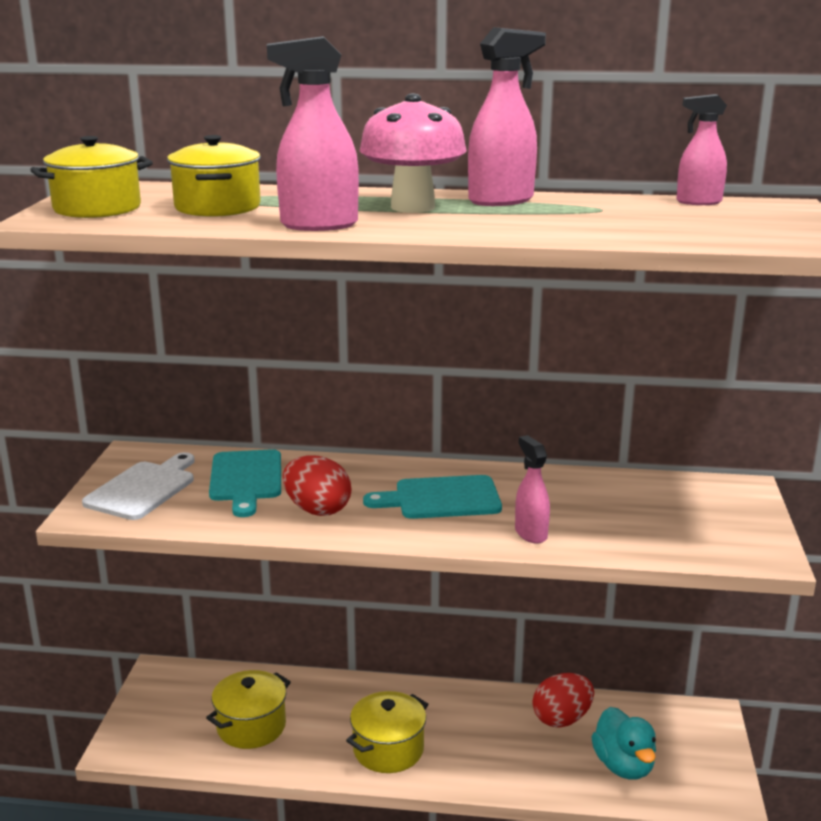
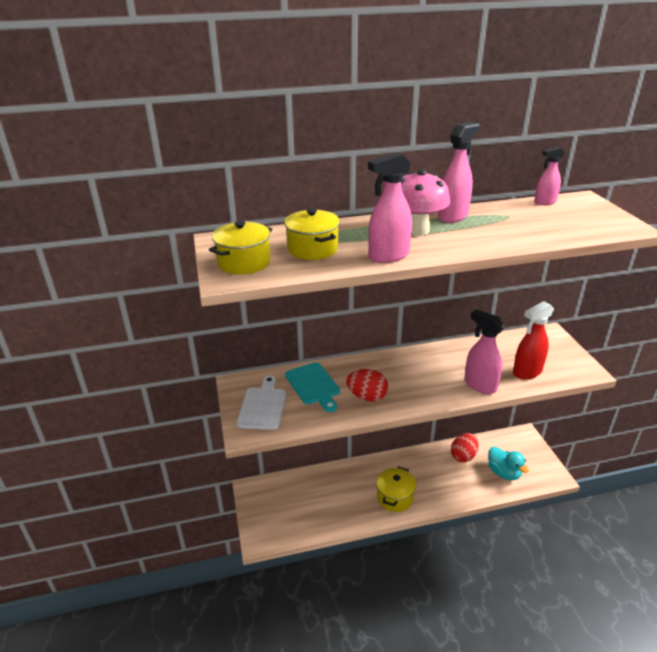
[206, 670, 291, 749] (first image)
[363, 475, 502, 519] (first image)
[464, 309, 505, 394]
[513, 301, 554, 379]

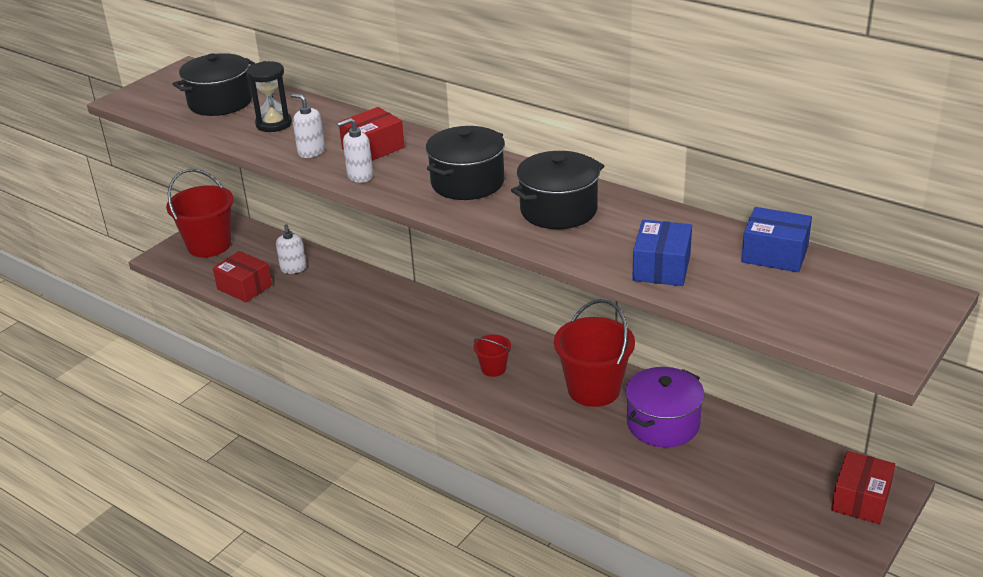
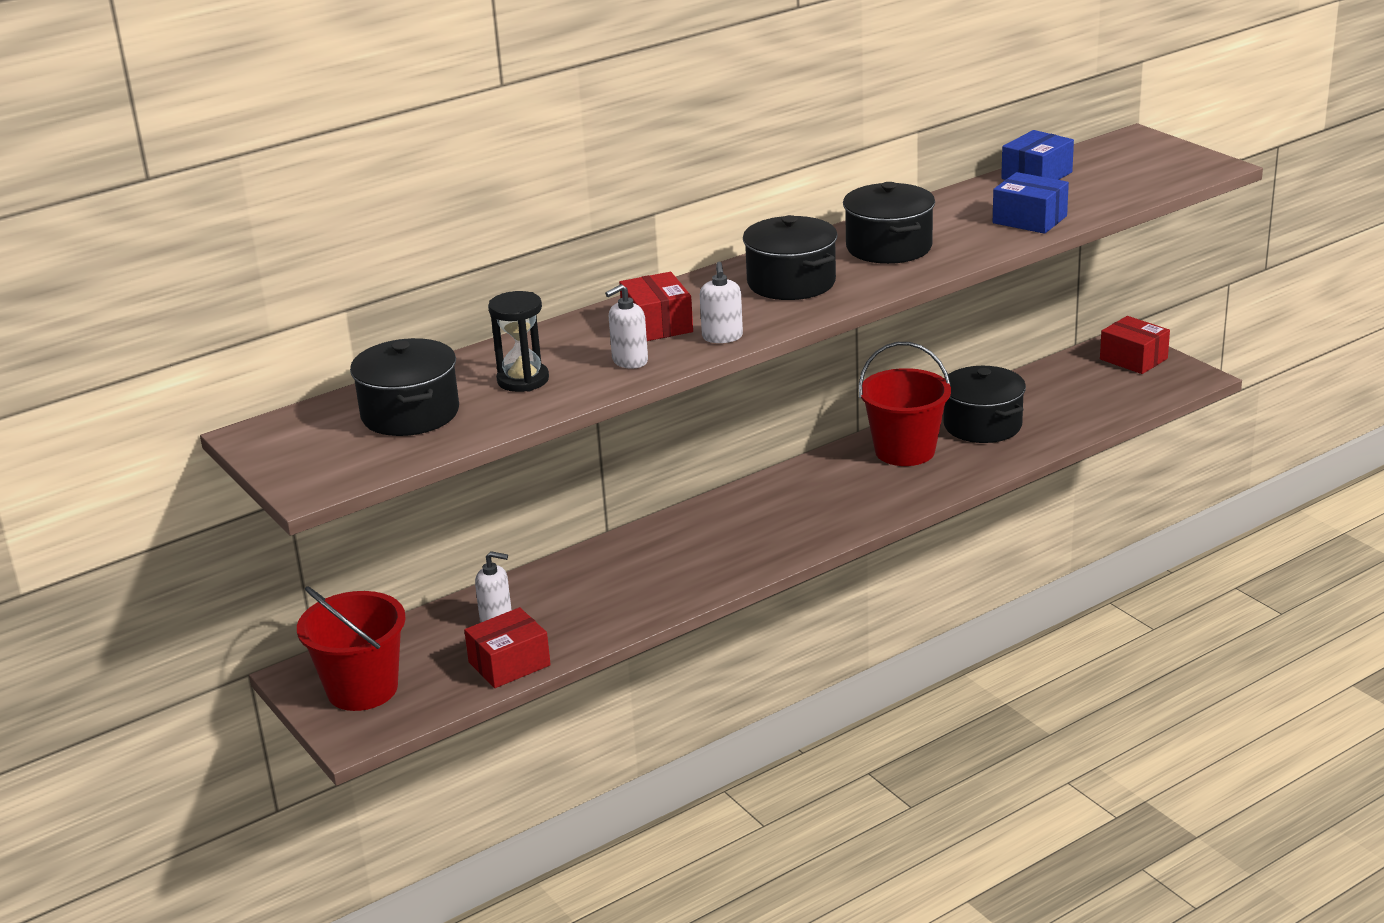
[474, 335, 511, 377] (first image)
[943, 366, 1026, 443]

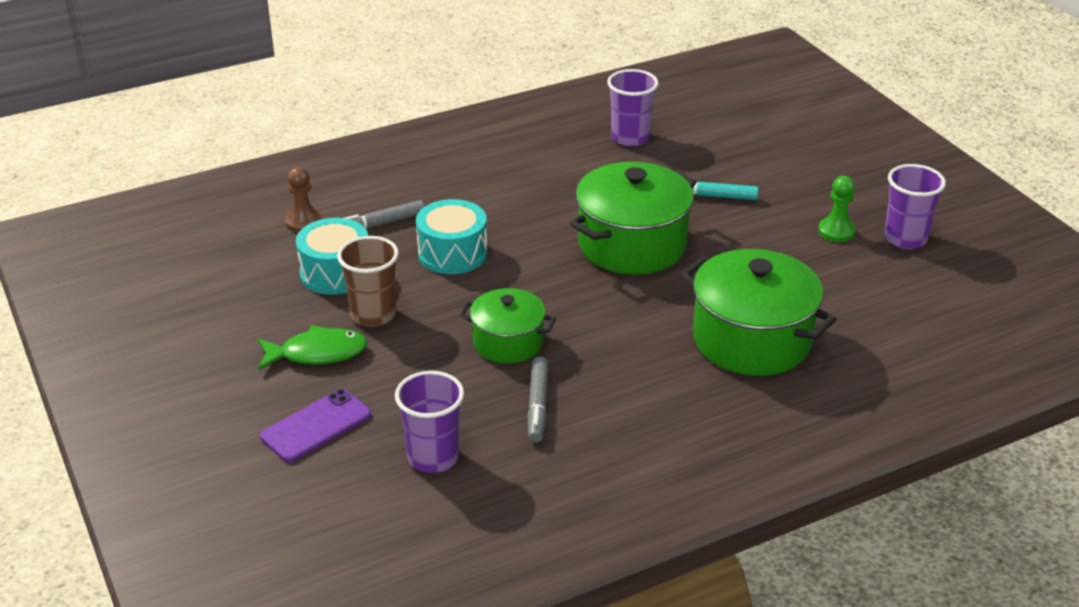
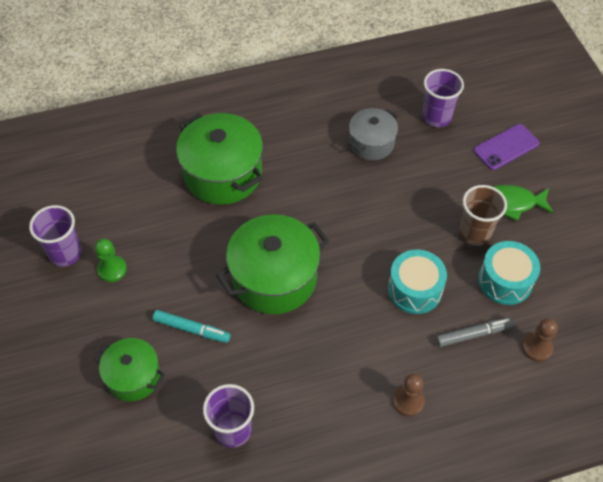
[94, 338, 165, 401]
[348, 108, 398, 161]
[393, 373, 425, 417]

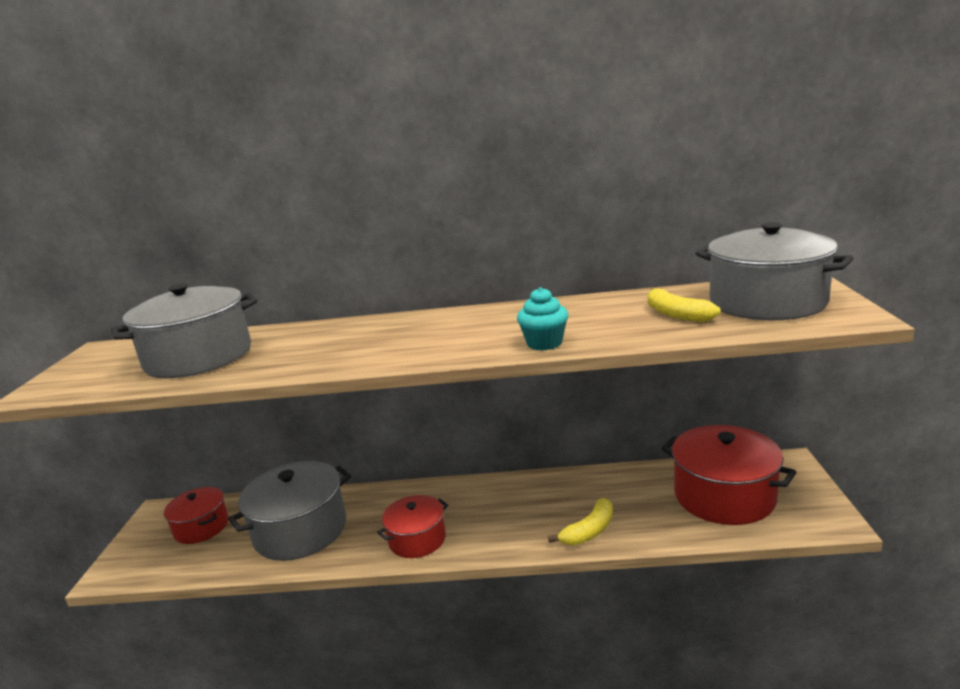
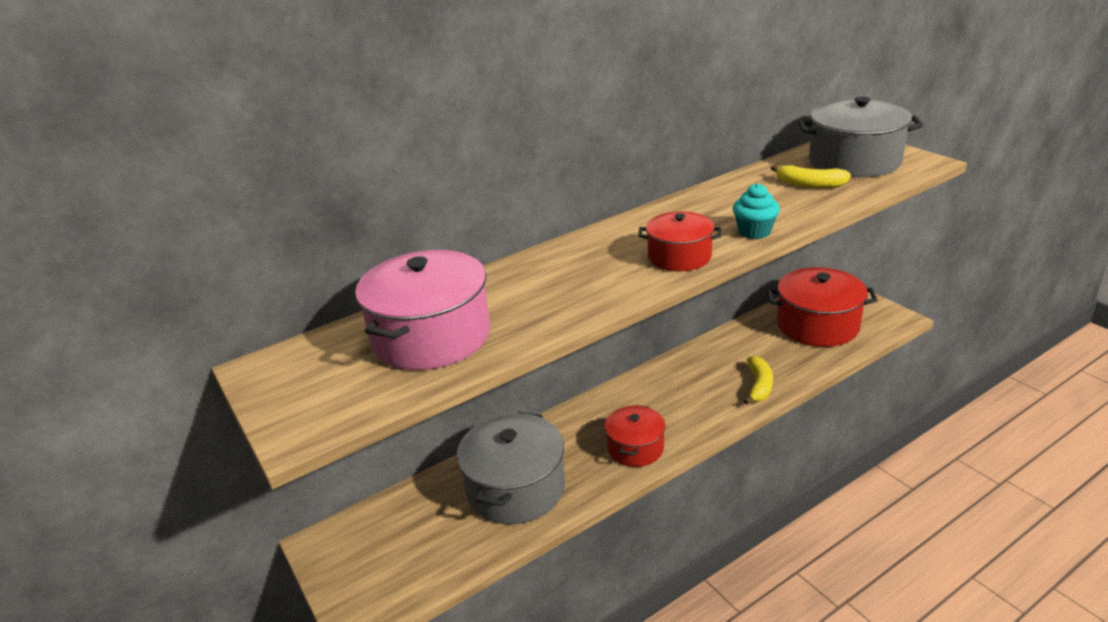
[355, 250, 490, 370]
[638, 211, 722, 271]

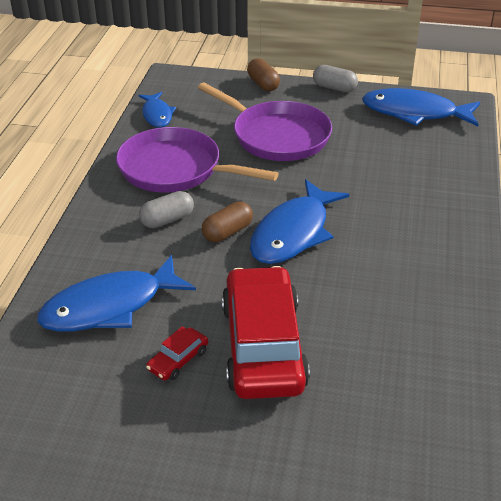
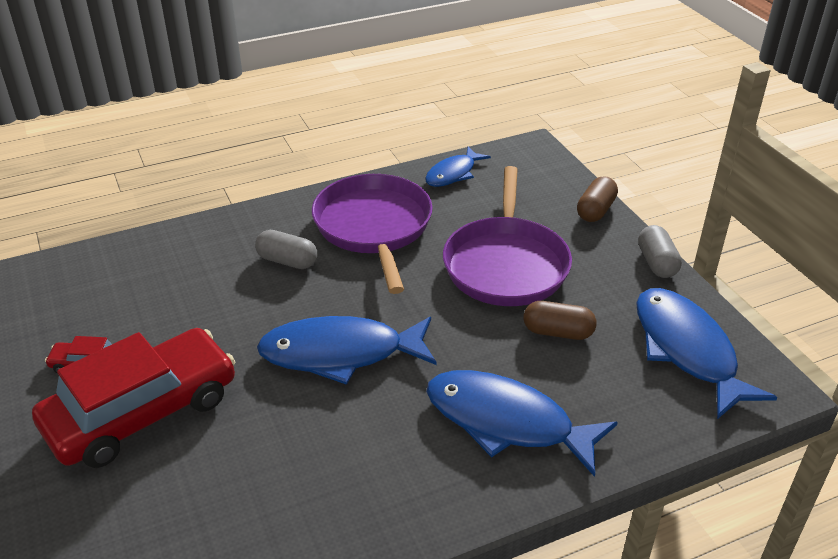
[426, 370, 618, 477]
[524, 301, 596, 340]

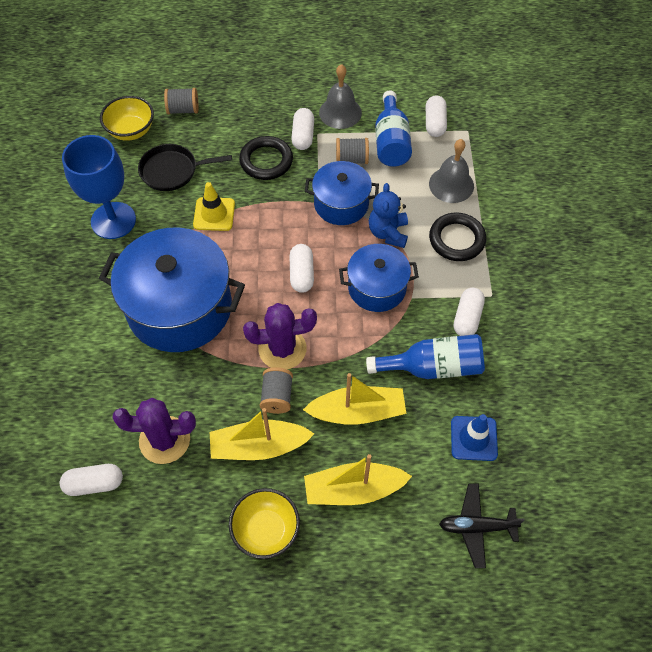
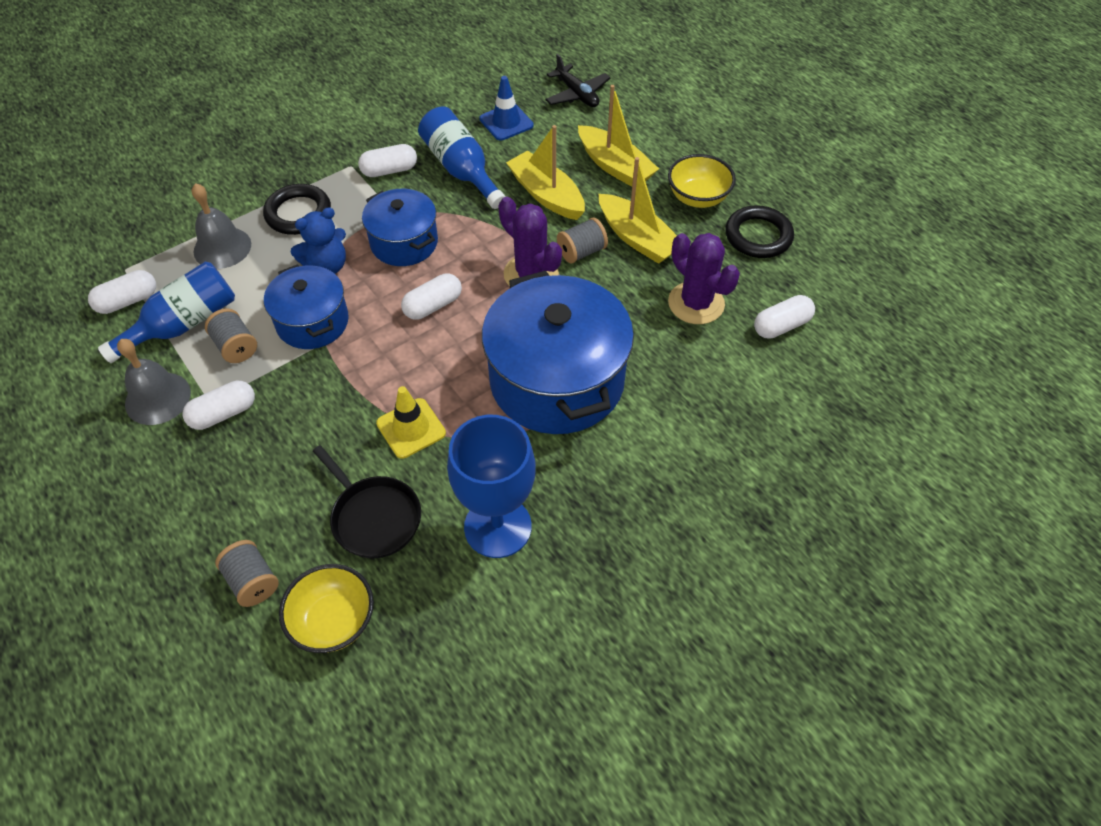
[754, 295, 815, 339]
[725, 205, 794, 258]

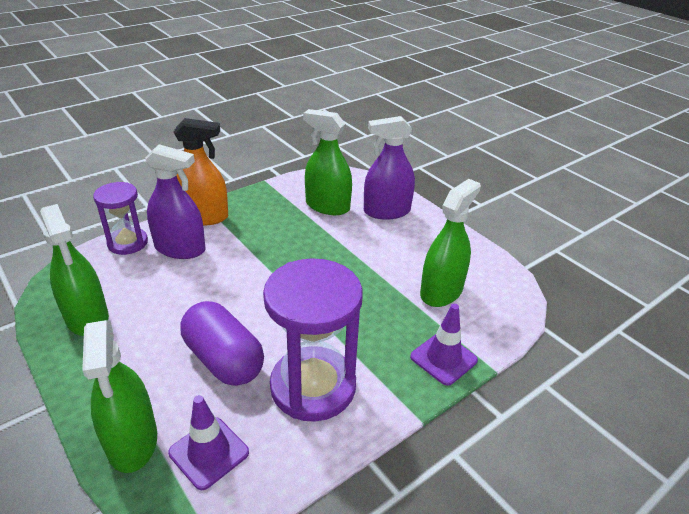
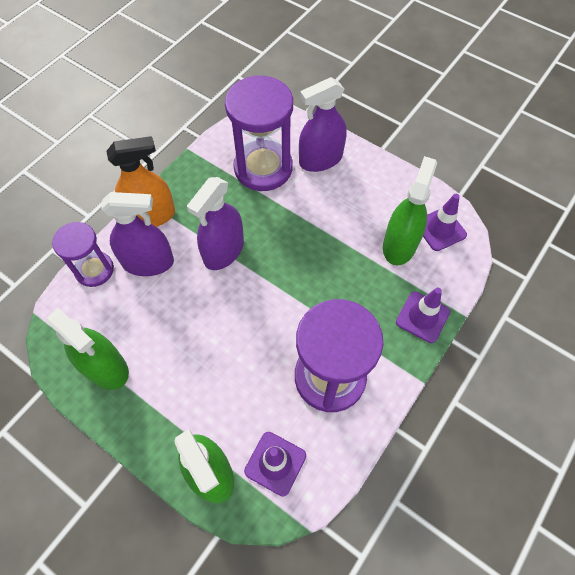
[180, 301, 264, 386] (first image)
[225, 75, 293, 191]
[187, 177, 244, 270]
[423, 194, 467, 251]

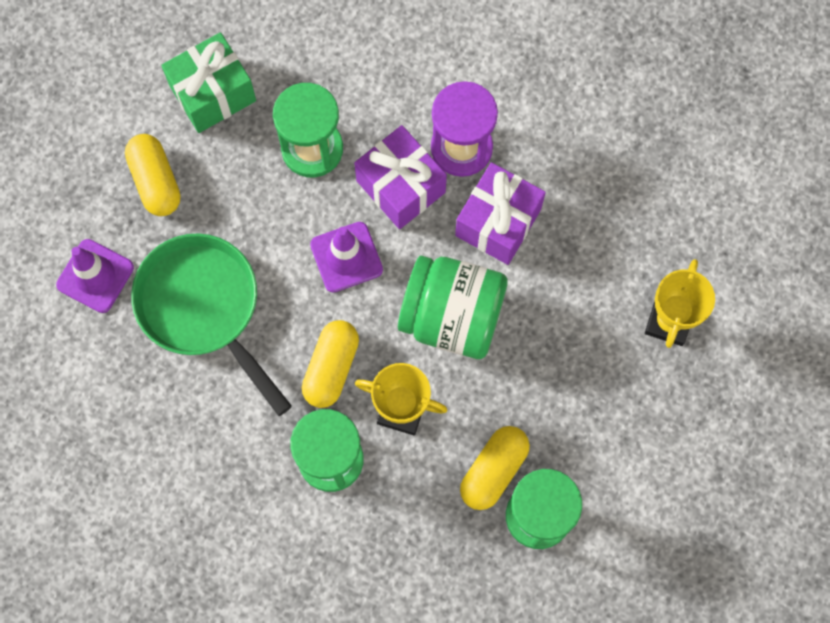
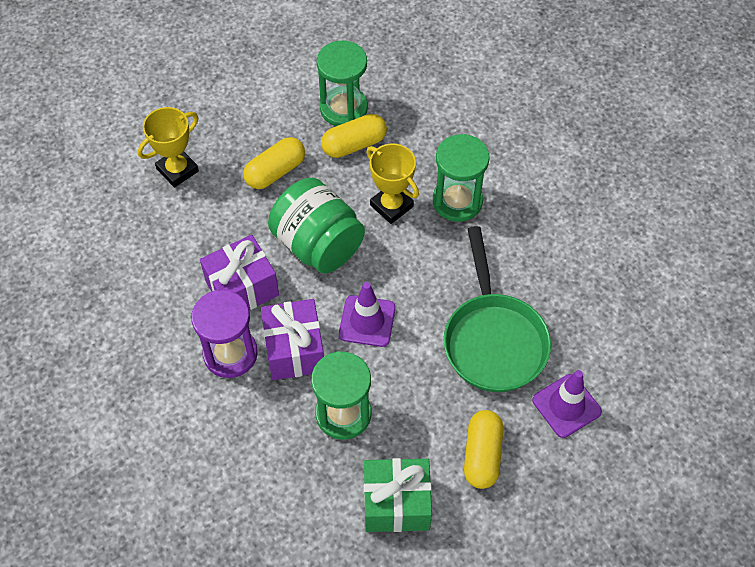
[243, 137, 305, 189]

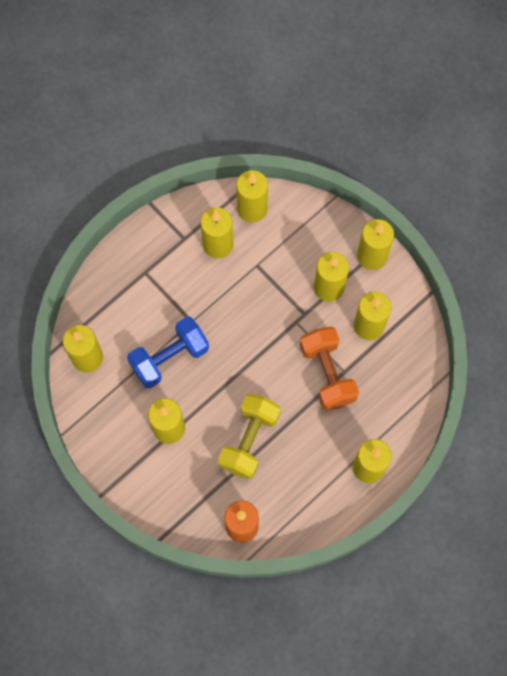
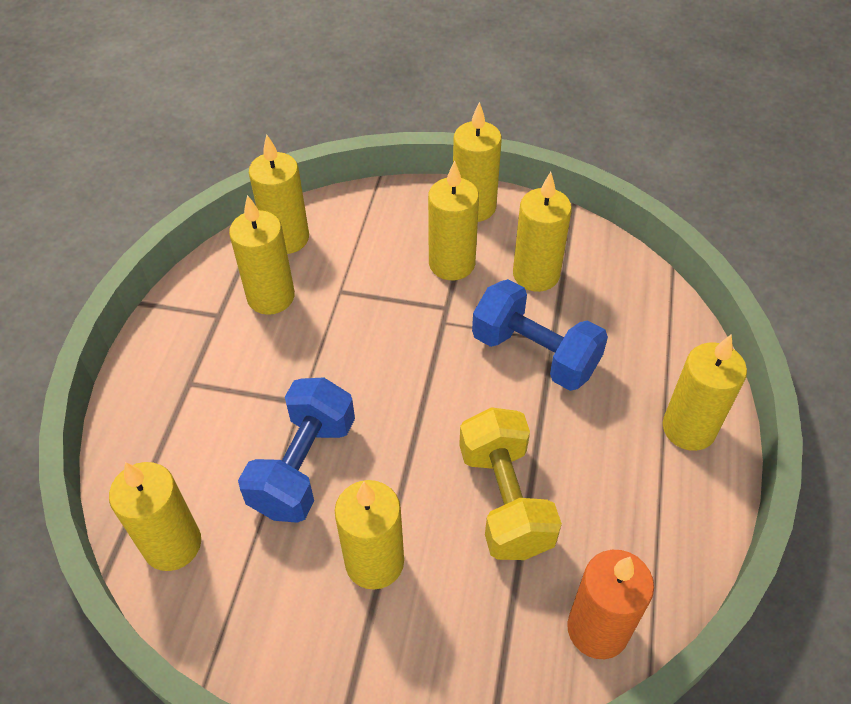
[472, 279, 608, 391]

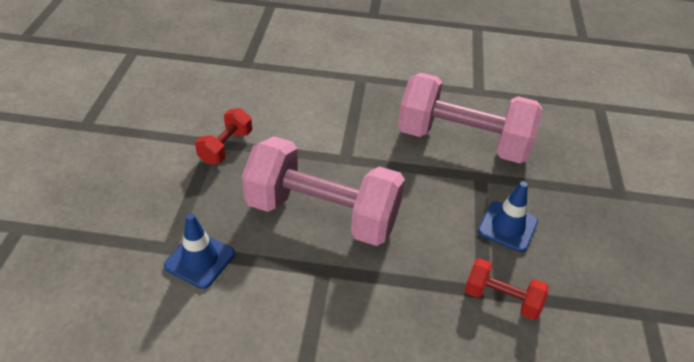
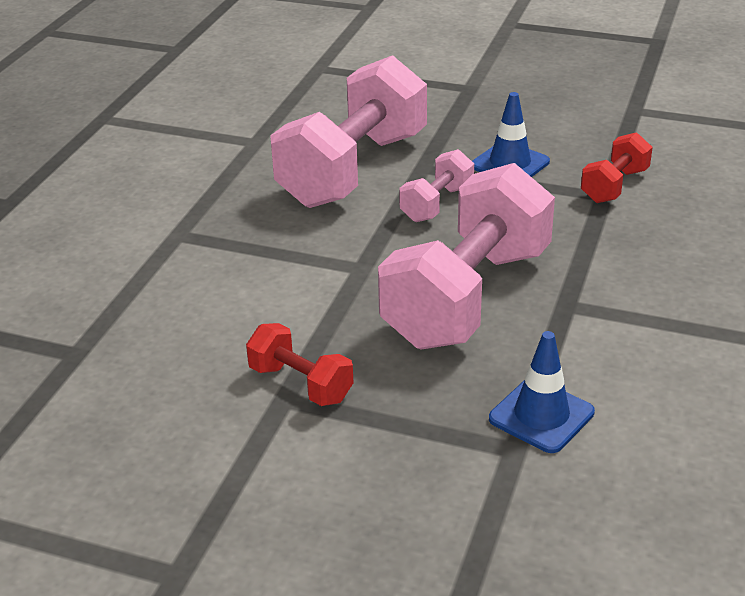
[399, 149, 474, 222]

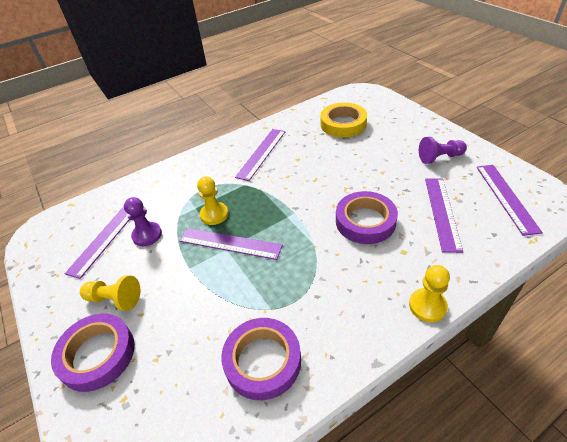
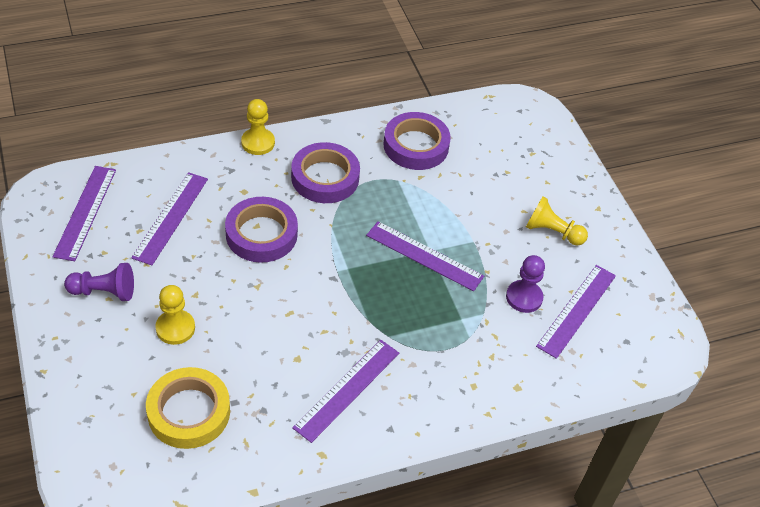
[291, 142, 360, 203]
[155, 285, 195, 345]

